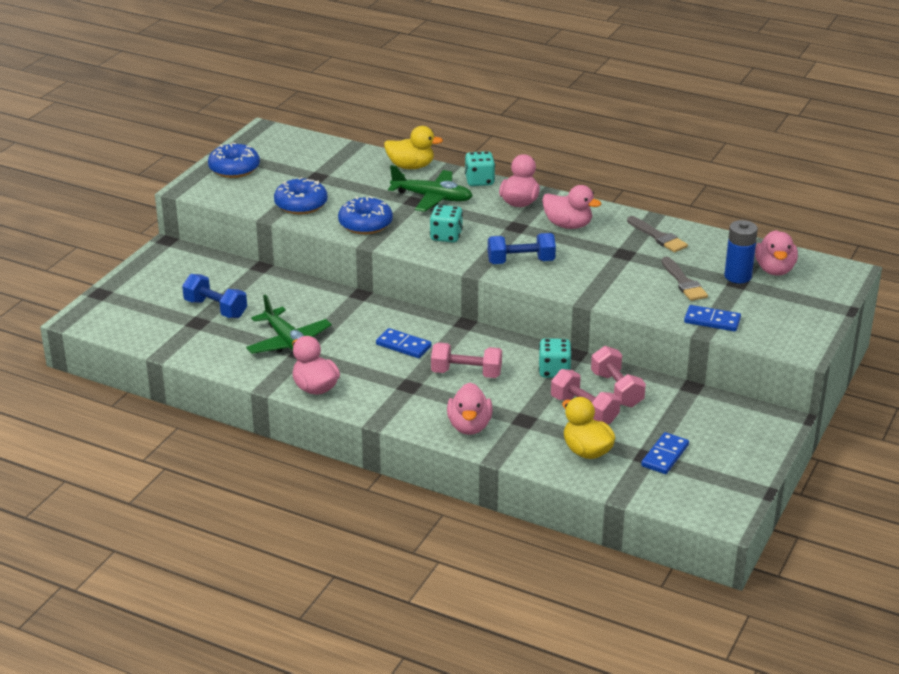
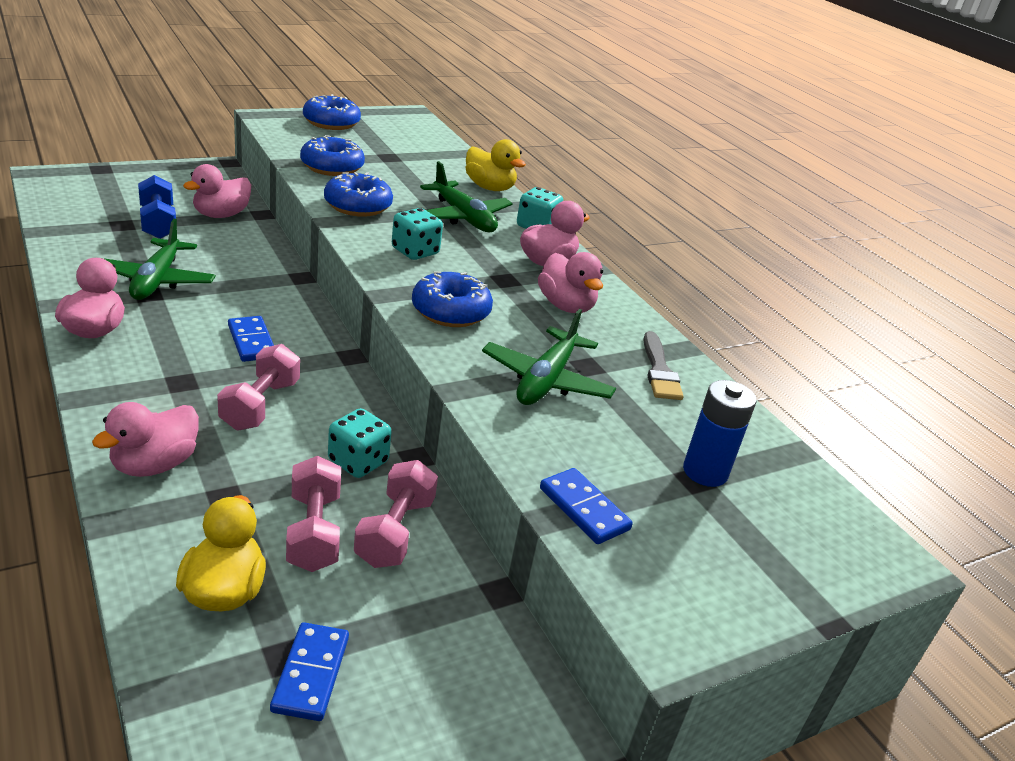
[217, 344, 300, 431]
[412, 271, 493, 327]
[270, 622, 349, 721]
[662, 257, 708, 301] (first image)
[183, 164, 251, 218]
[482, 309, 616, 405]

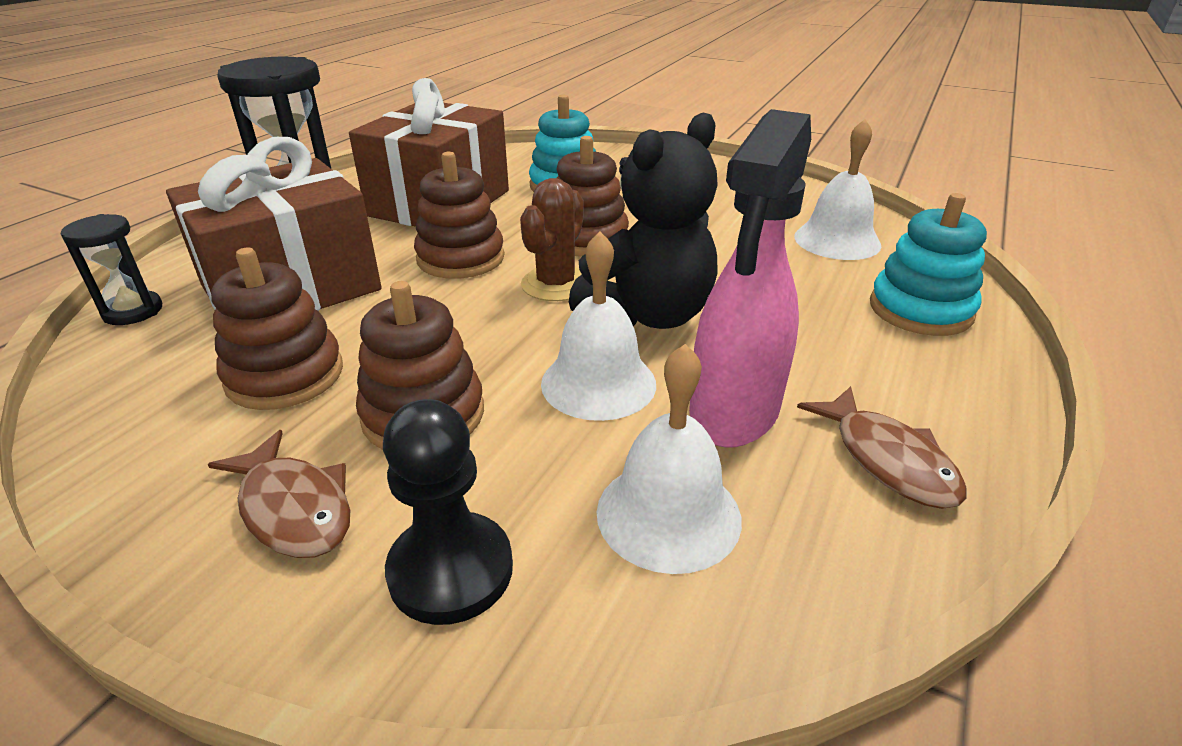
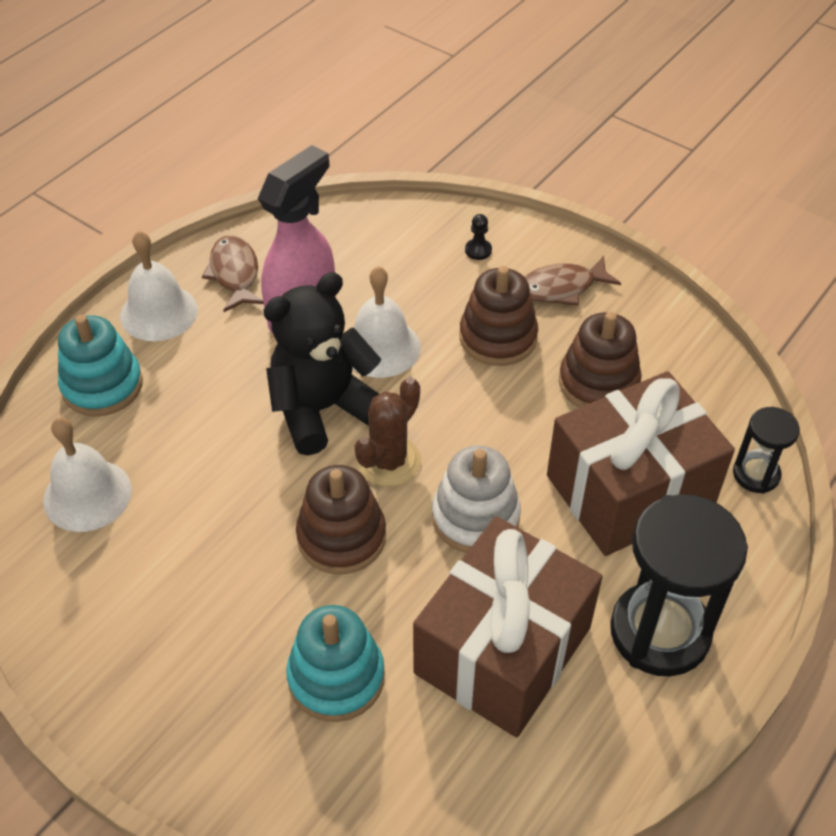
[524, 256, 621, 306]
[465, 214, 492, 260]
[432, 446, 521, 553]
[120, 231, 198, 341]

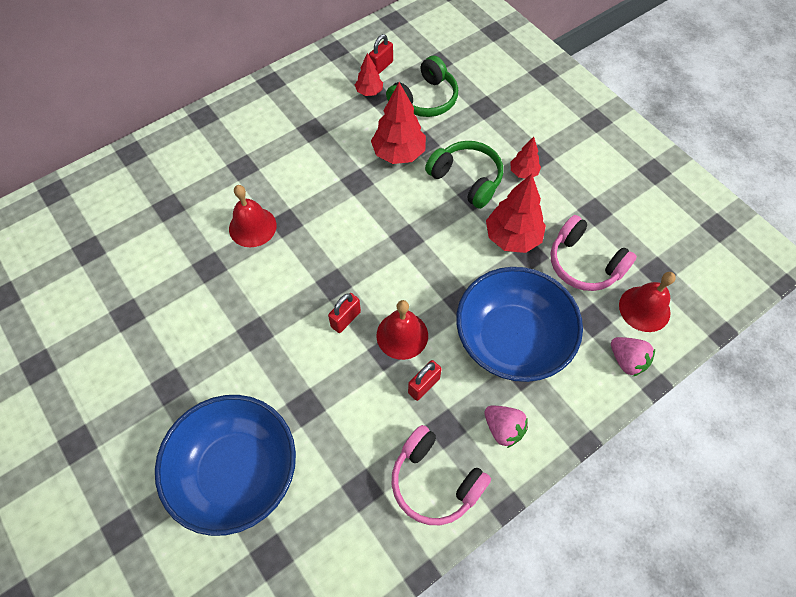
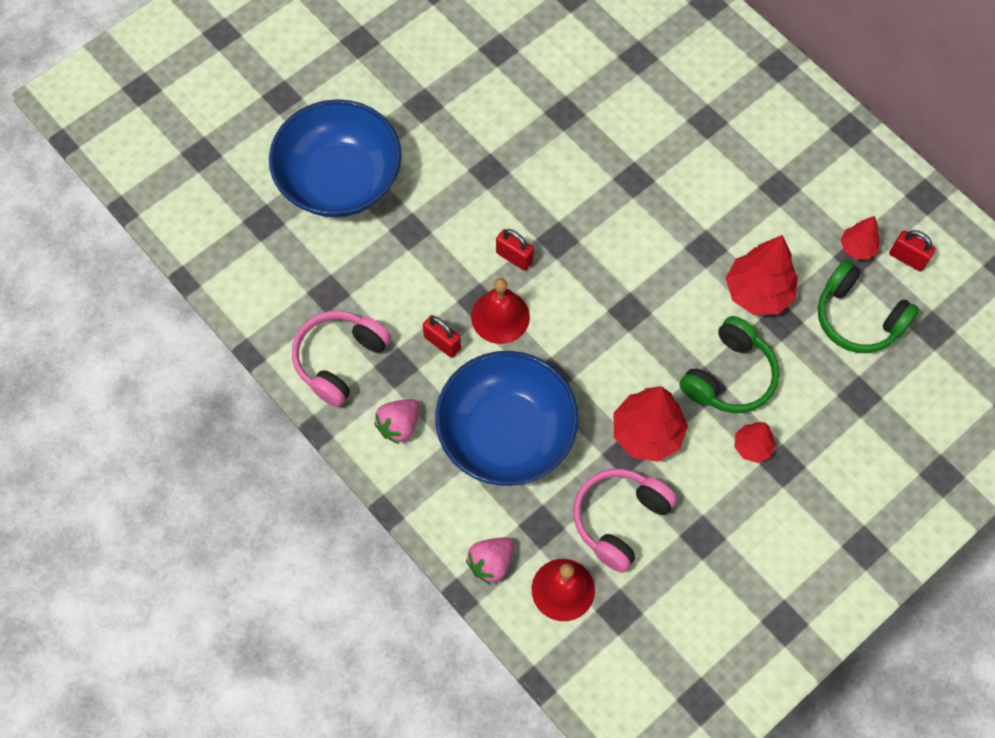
[229, 185, 277, 247] (first image)

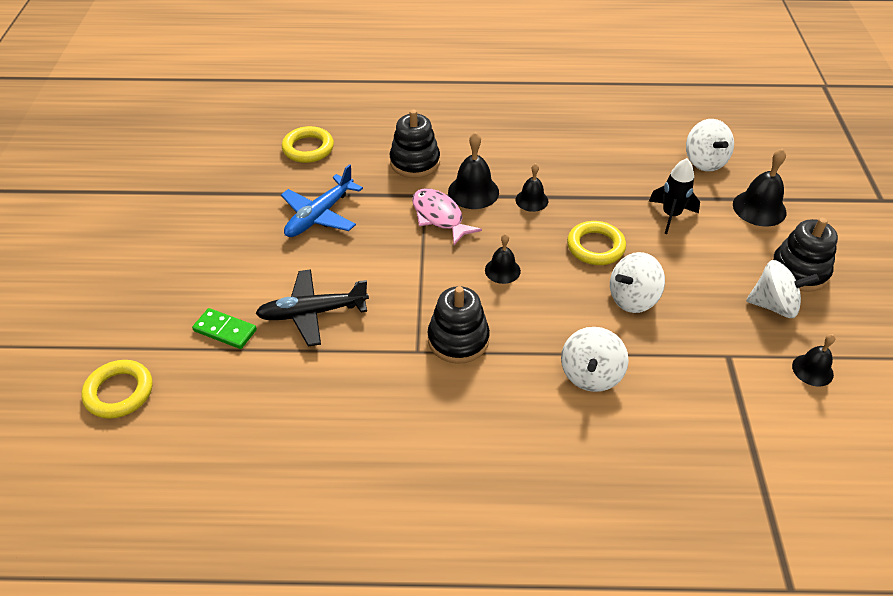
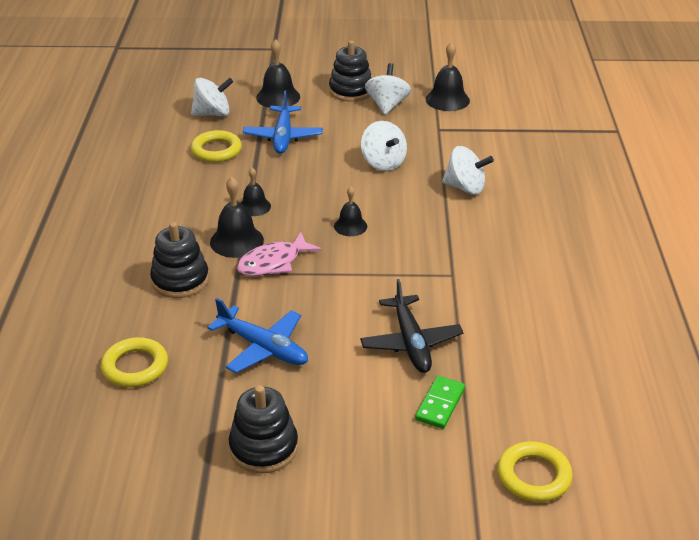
[229, 385, 298, 474]
[191, 130, 242, 162]
[243, 91, 323, 154]
[426, 42, 470, 111]

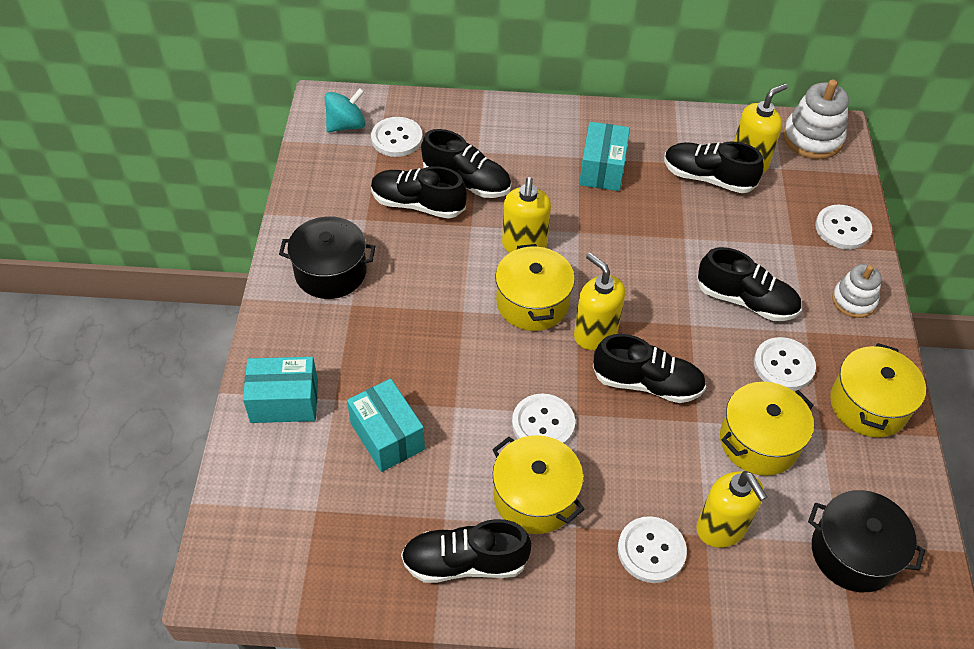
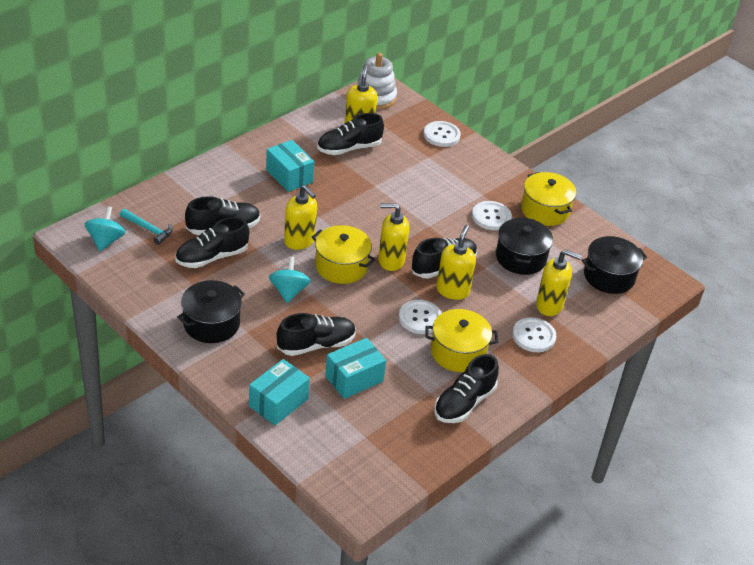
[325, 338, 386, 399]
[120, 209, 173, 245]
[277, 313, 356, 356]
[496, 217, 553, 275]
[832, 264, 882, 318] (first image)
[269, 257, 310, 303]
[436, 225, 476, 300]

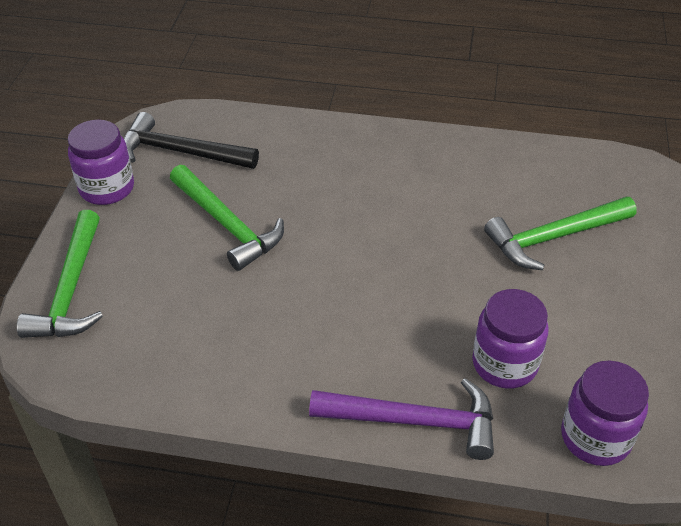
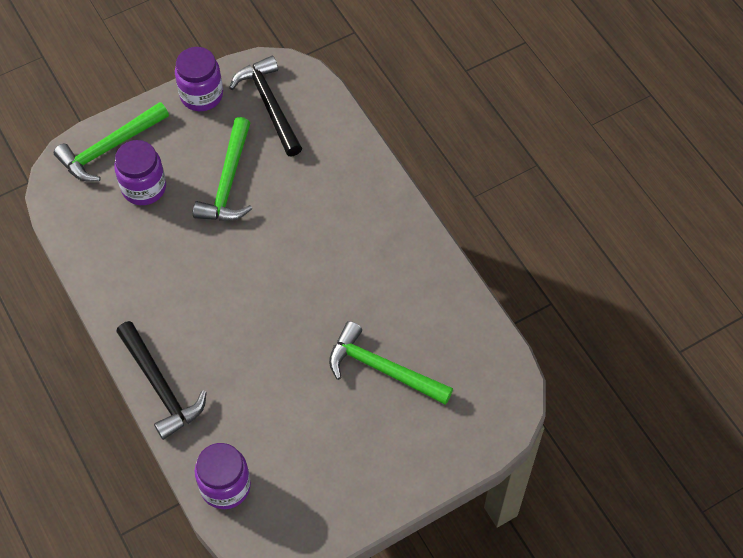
[116, 321, 207, 440]
[114, 140, 166, 205]

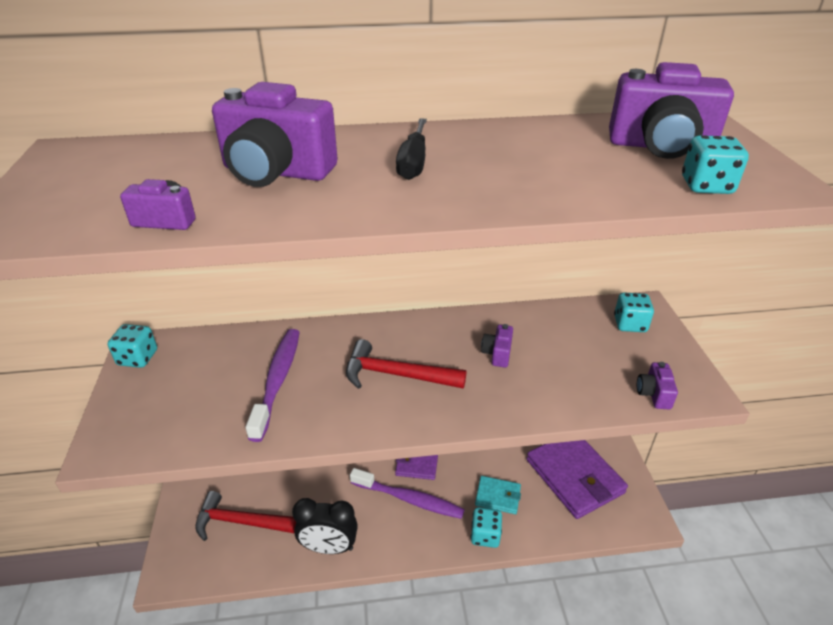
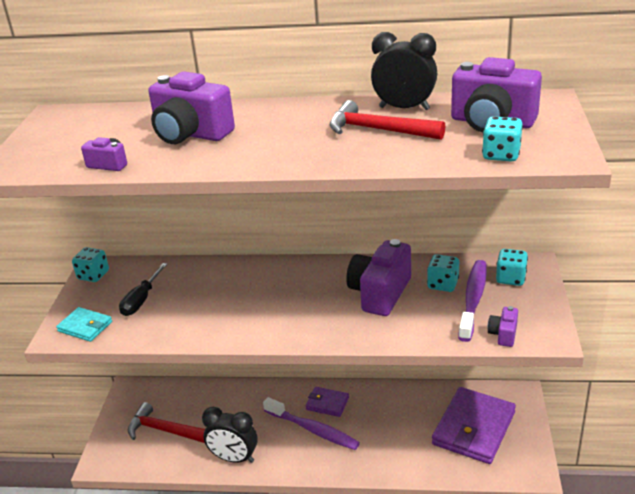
[458, 260, 487, 342]
[330, 100, 445, 140]
[119, 263, 167, 316]
[427, 254, 459, 292]
[56, 307, 112, 342]
[346, 239, 411, 316]
[432, 387, 516, 464]
[371, 32, 437, 110]

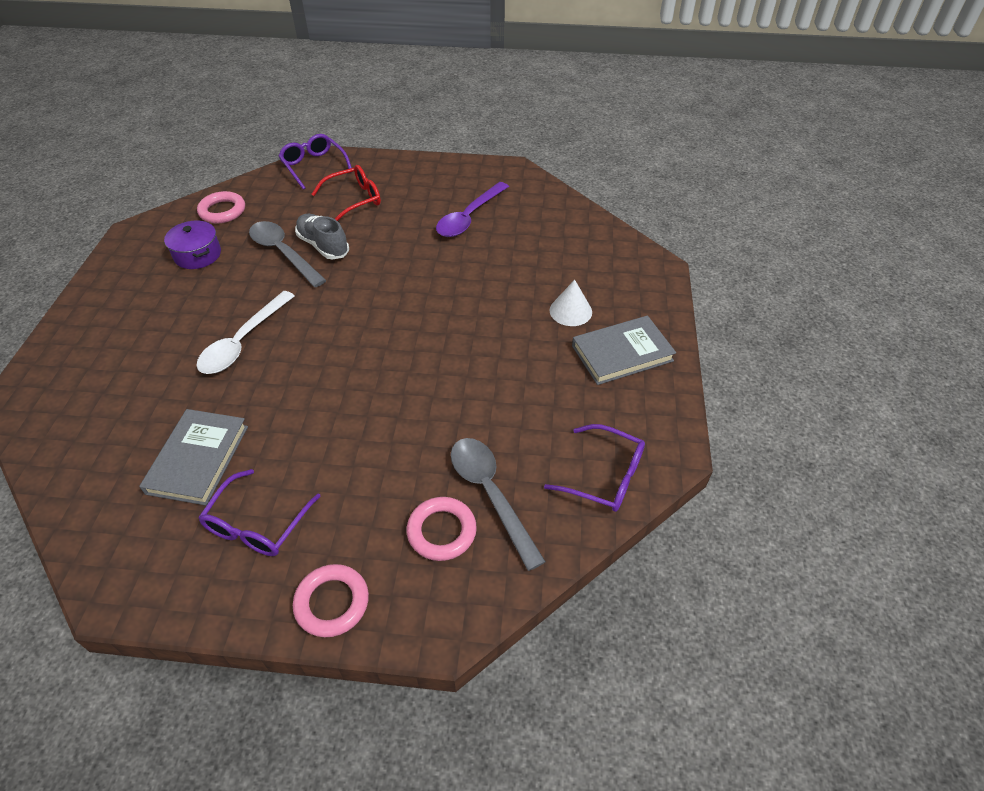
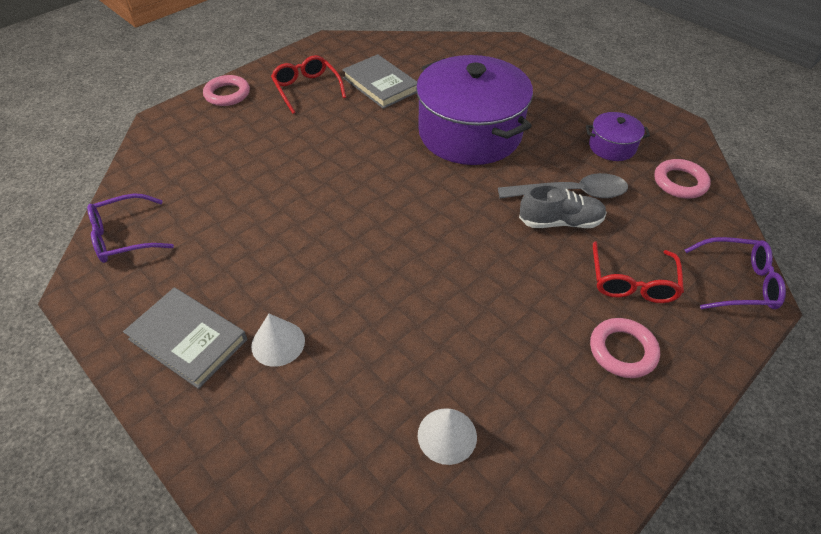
[416, 55, 533, 165]
[271, 55, 346, 114]
[590, 318, 660, 378]
[436, 182, 509, 237] (first image)
[451, 438, 546, 571] (first image)
[123, 287, 247, 389]
[418, 408, 477, 465]

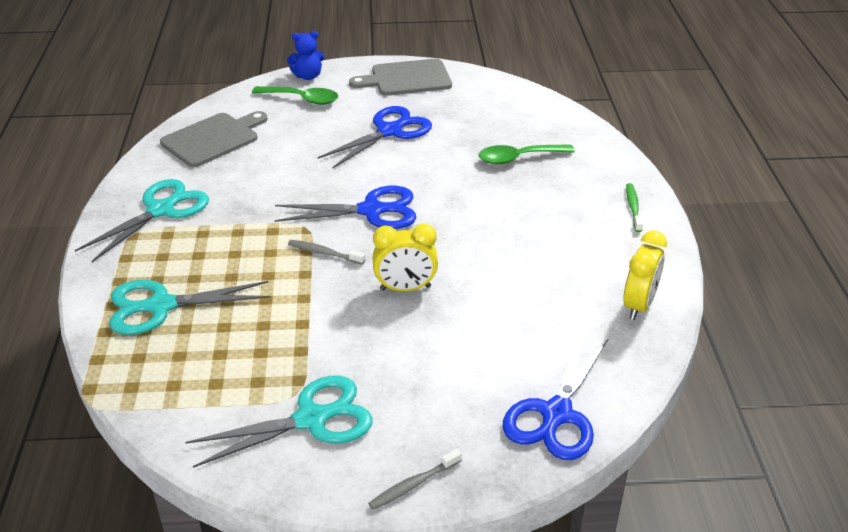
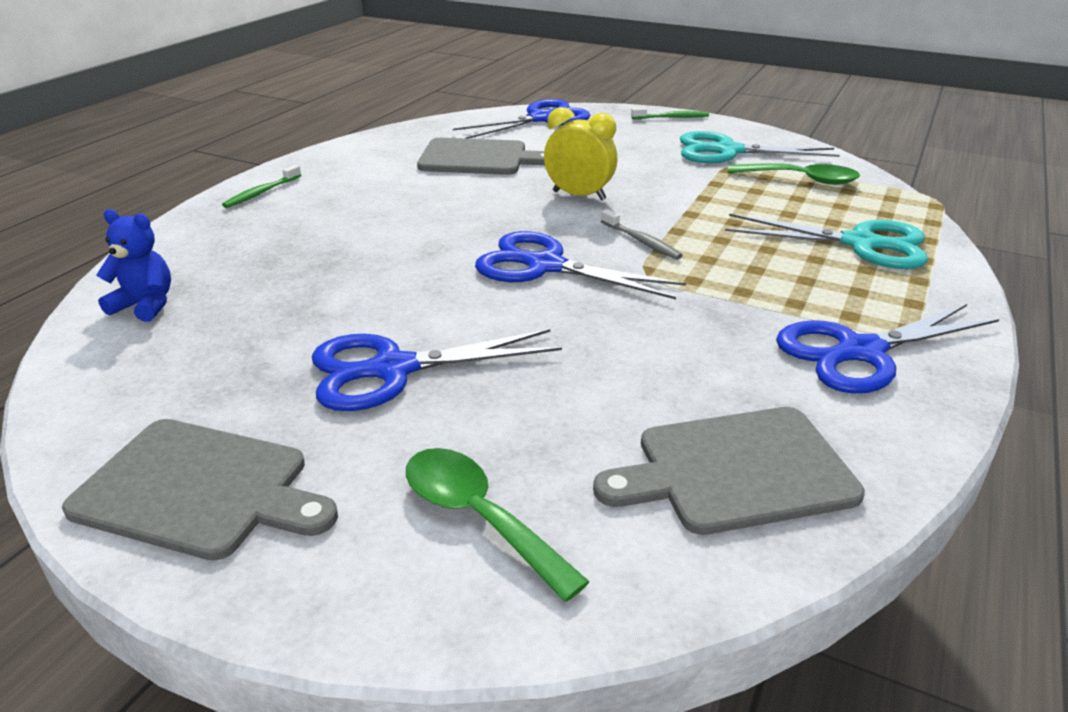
[776, 304, 999, 394]
[96, 209, 171, 322]
[631, 108, 709, 119]
[728, 163, 860, 185]
[623, 230, 667, 320] (first image)
[417, 138, 545, 175]

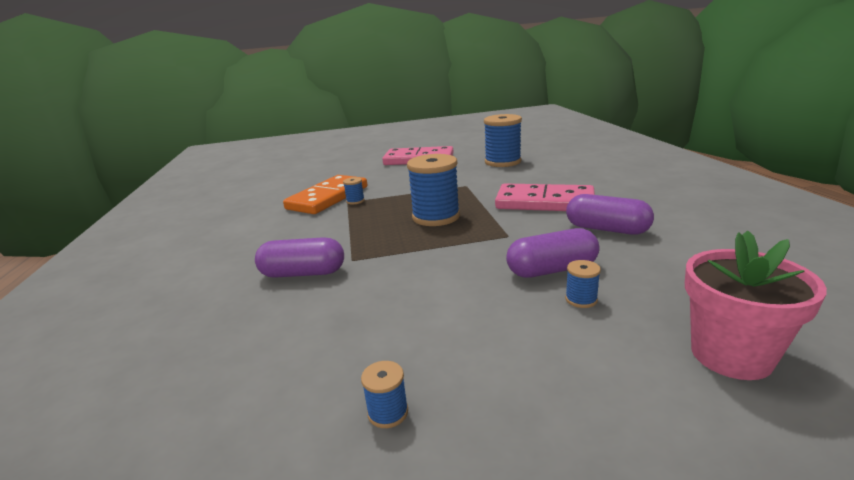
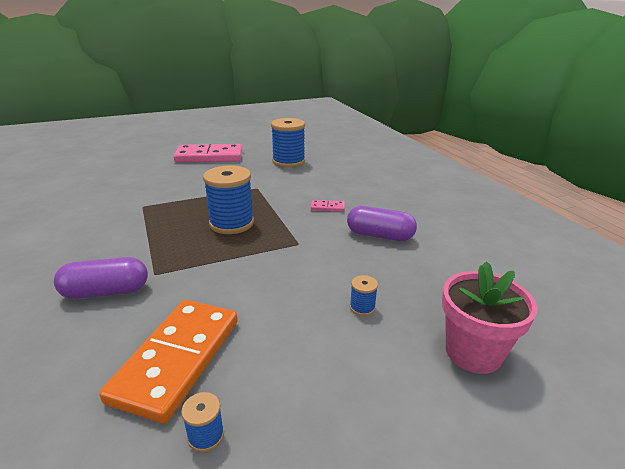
[99, 300, 238, 423]
[343, 177, 365, 204] (first image)
[311, 200, 345, 212]
[506, 228, 599, 278] (first image)

